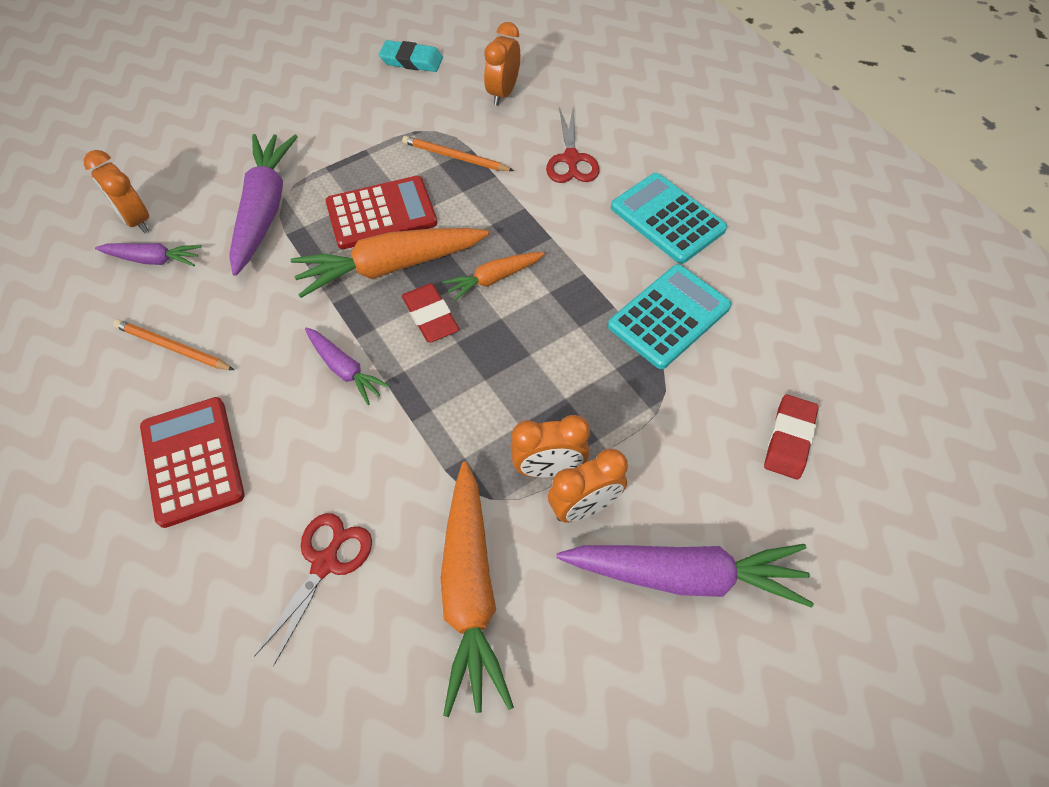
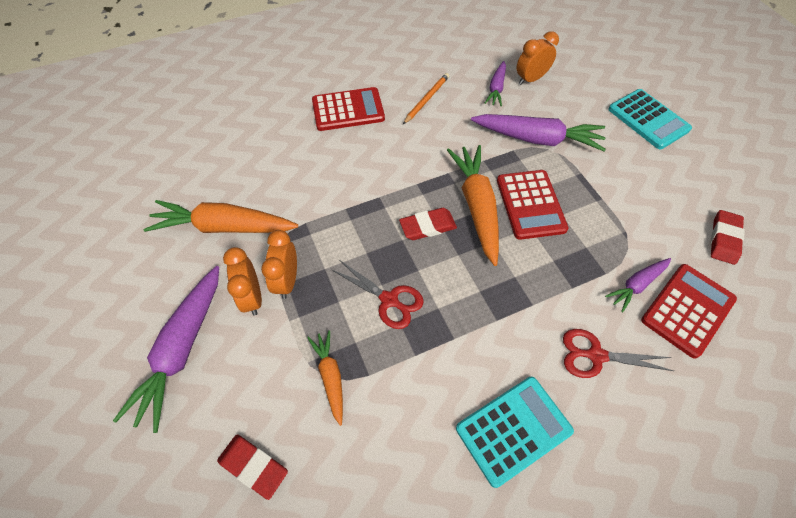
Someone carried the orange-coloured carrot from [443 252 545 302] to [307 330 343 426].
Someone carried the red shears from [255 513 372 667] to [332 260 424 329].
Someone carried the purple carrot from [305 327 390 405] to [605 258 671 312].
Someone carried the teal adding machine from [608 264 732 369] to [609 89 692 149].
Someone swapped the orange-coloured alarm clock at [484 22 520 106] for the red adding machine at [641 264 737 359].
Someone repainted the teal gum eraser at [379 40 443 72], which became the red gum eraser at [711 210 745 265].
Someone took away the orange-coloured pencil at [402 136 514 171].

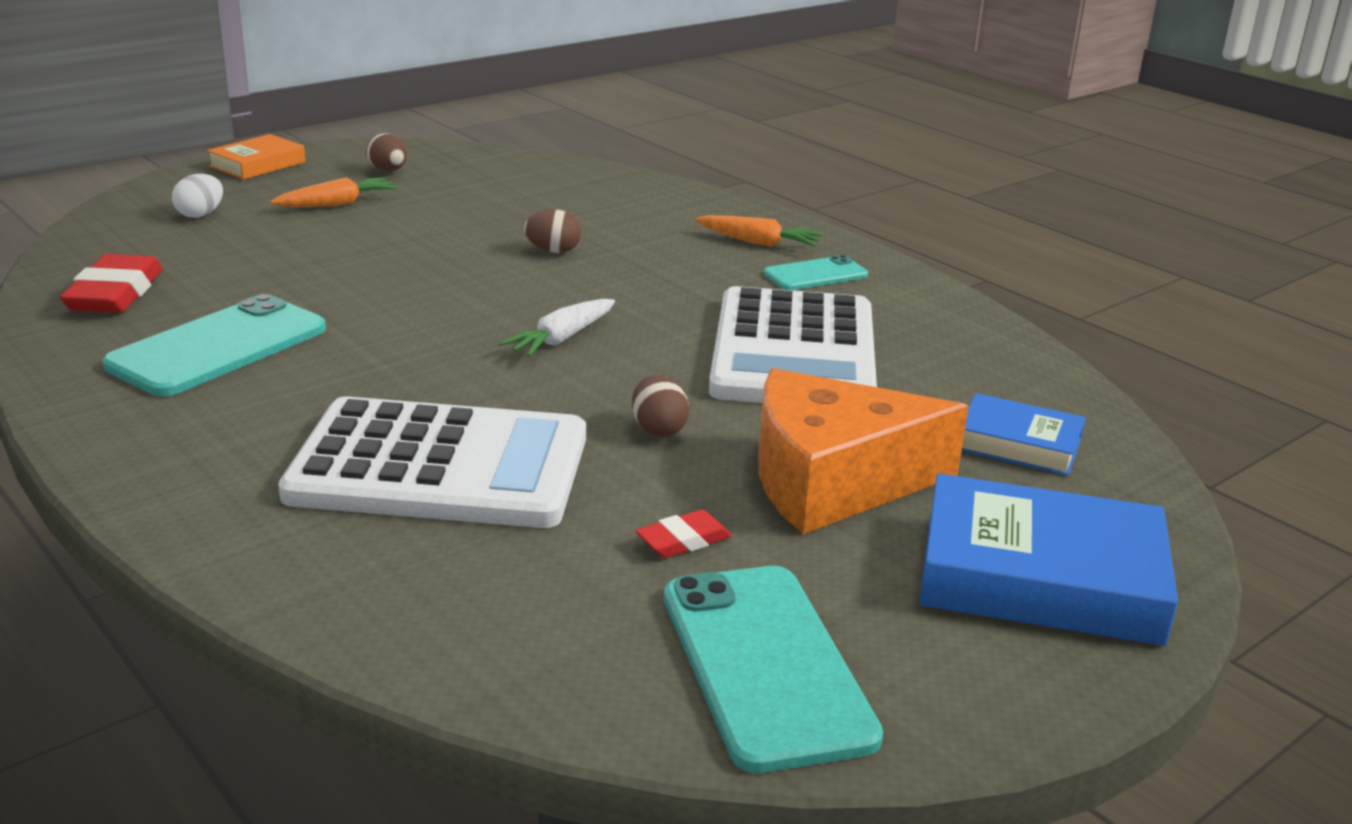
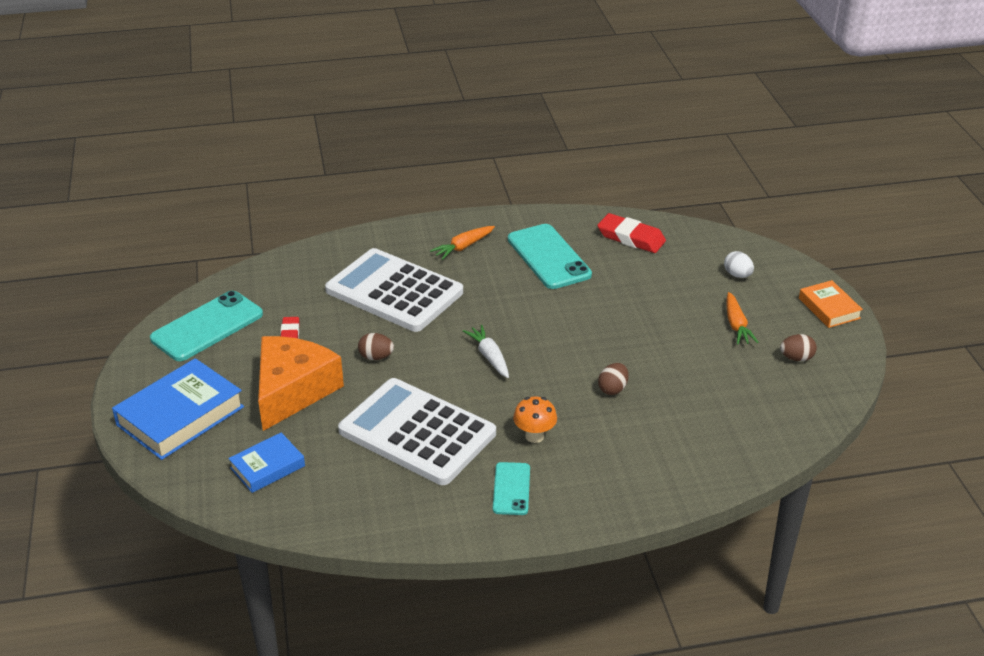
Someone rotated the teal smartphone at [664 566 883 773] by 60 degrees counterclockwise.
Someone rotated the white adding machine at [278 397 586 528] by 90 degrees clockwise.
Someone carried the orange-coloured carrot from [695 215 823 247] to [430 226 495 260].
Someone put down the orange-coloured fungus at [513 396 557 443].

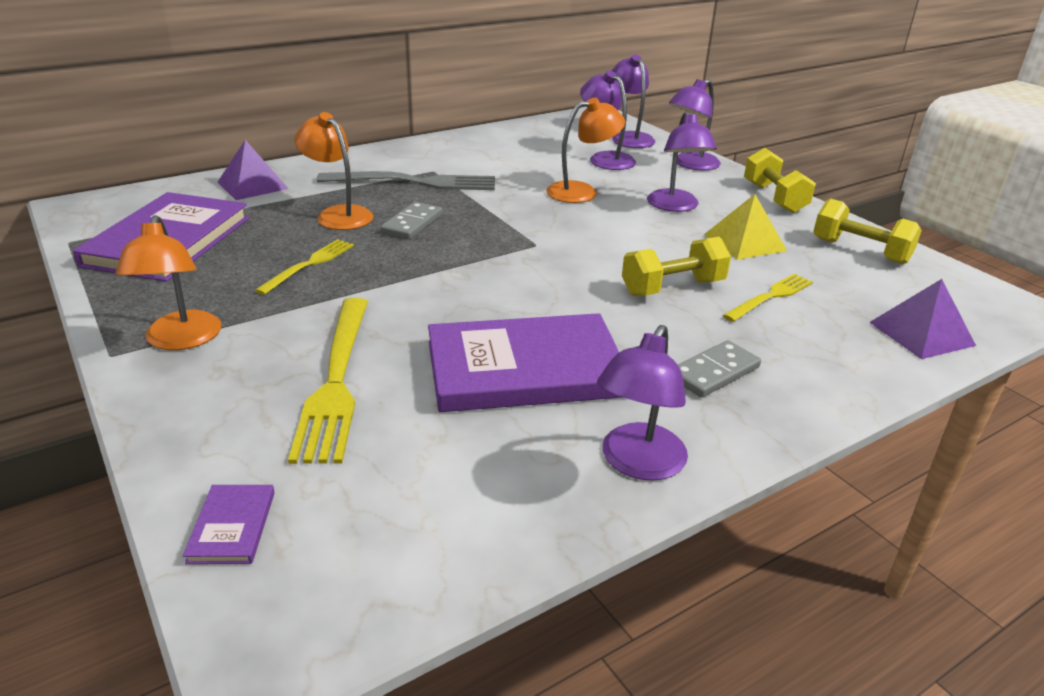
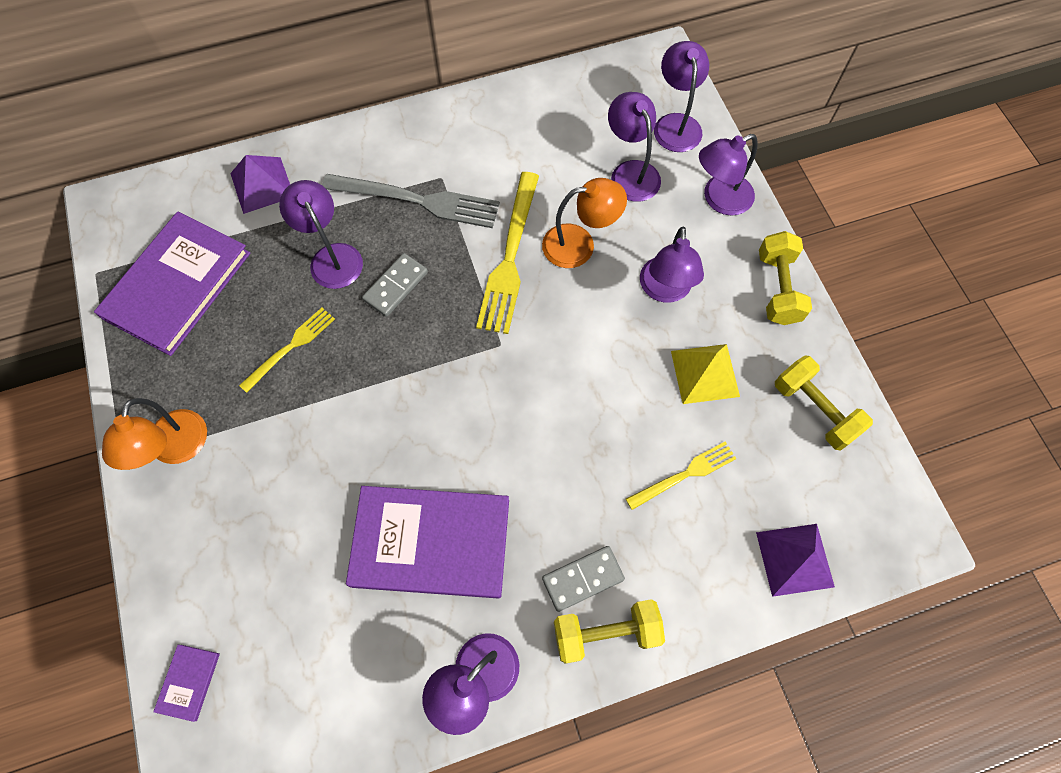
Someone repainted the orange-coloured desk lamp at [294 112 373 230], which became the purple desk lamp at [279 180 363 289].
Someone carried the bright yellow dinner fork from [288 298 368 464] to [476 172 539 334].
Someone carried the bright yellow dumbbell from [622 237 731 296] to [554 599 665 664].

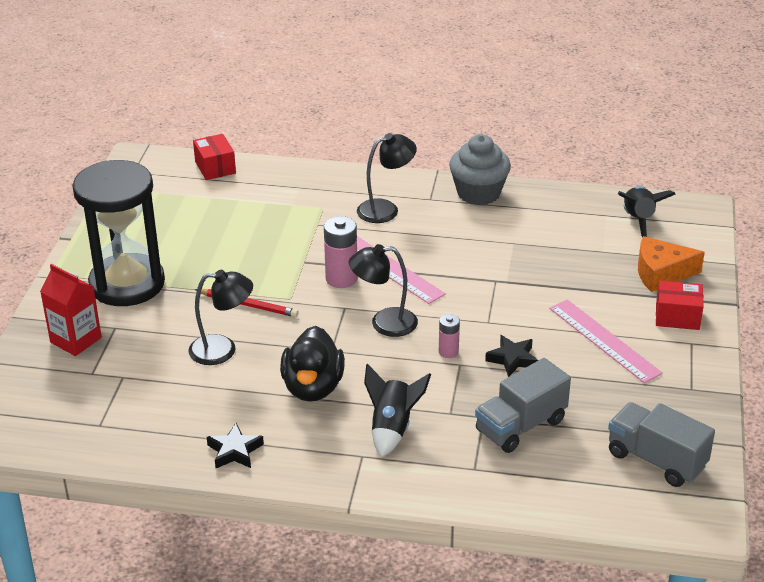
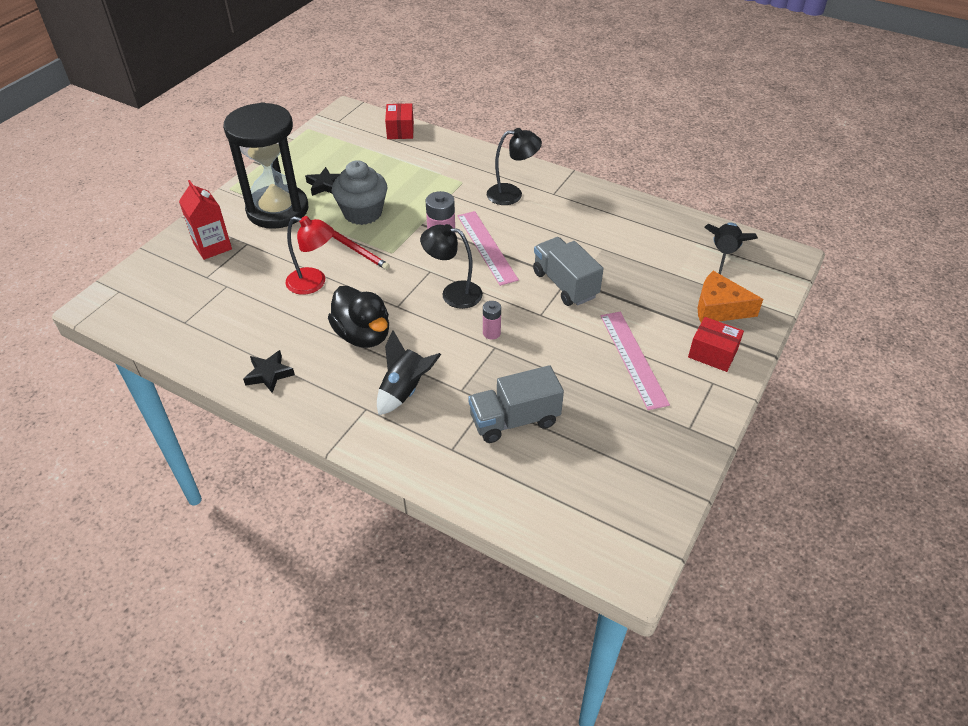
Someone repainted the ebony desk lamp at [188 270 253 365], which became the red desk lamp at [285 216 334 295].
Someone carried the ebony star from [485 335 538 377] to [305 167 340 196].
Someone rotated the ebony rubber duck at [280 326 345 402] by 60 degrees counterclockwise.
Someone carried the gray fairy cake from [449 134 511 205] to [332 160 388 225].
Someone carried the gray toy truck from [608 402 715 487] to [533 237 603 306].

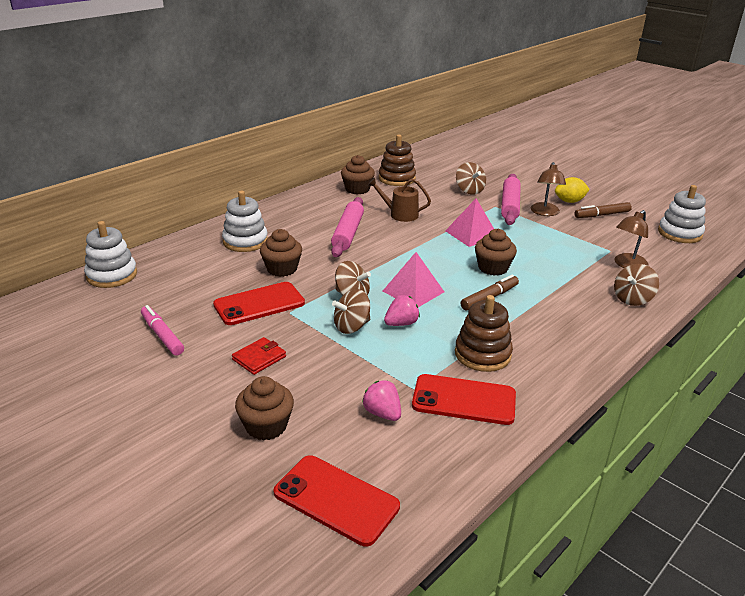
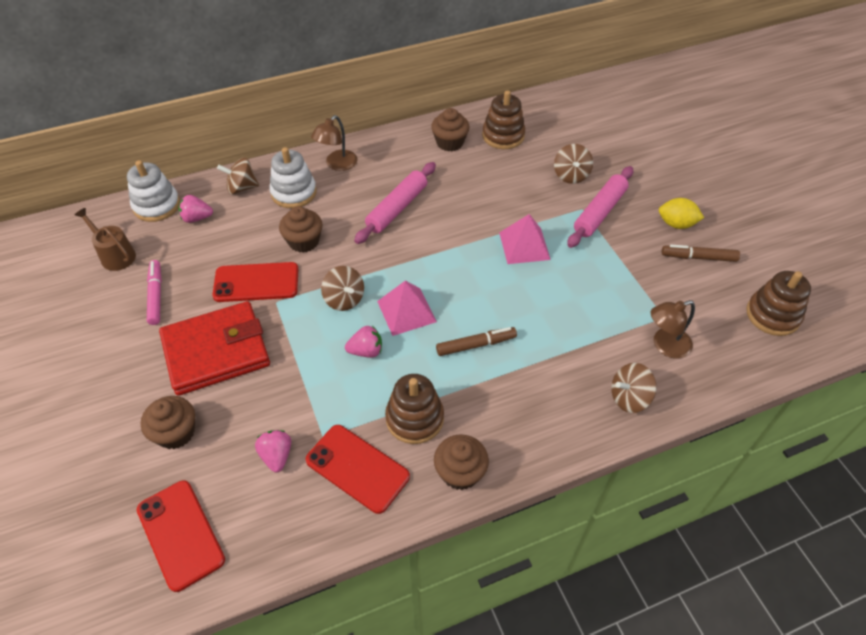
Someone carried the dark brown watering can from [368 178 431 222] to [75 208 136 271].
Someone scaled the red wallet at [232 337 286 375] by 2.34.
Someone put down the rosy berry at [178 195 213 223].
Someone carried the dark brown spinning top from [332 289 370 334] to [217 158 259 194].
Someone carried the dark brown desk lamp from [531 162 566 216] to [311 115 357 171].
Someone carried the dark brown fairy cake from [475 229 517 276] to [434 434 489 490].
Someone repainted the white stacking toy at [658 185 706 243], which became the dark brown stacking toy at [746 271 811 336].

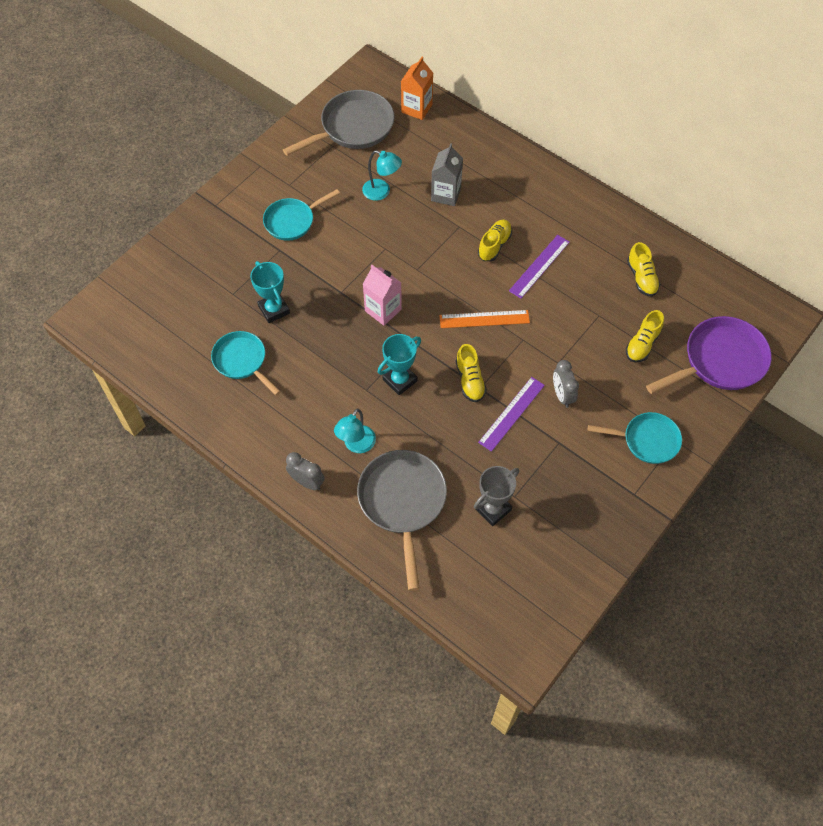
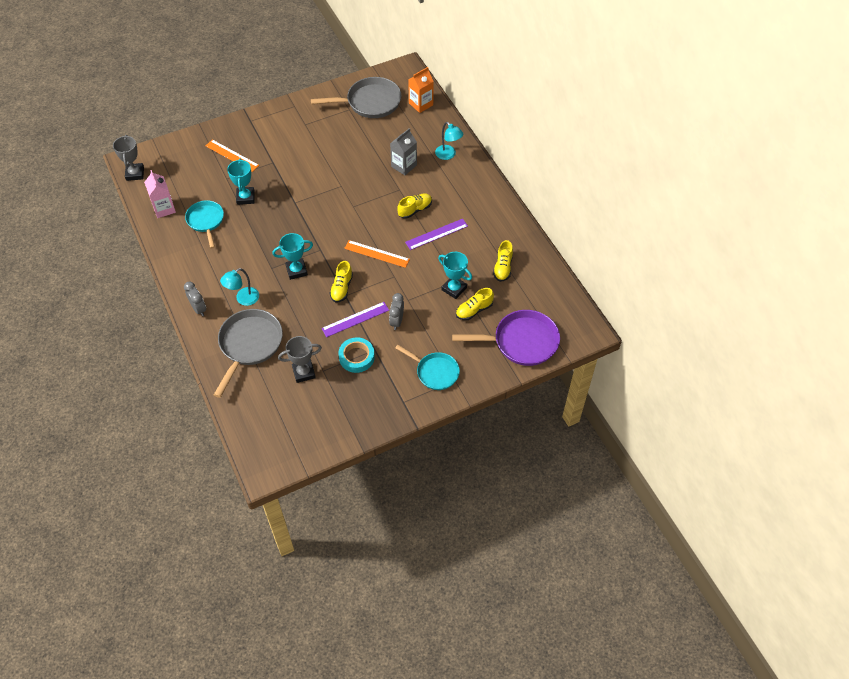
Someone put down the gray award cup at [113 135 144 181].
Someone carried the rosy milk carton from [363 265 402 326] to [144 170 176 218].
Someone put down the orange-coloured measuring stick at [206 139 259 172].
Someone put down the teal sticky tape at [338 337 375 373].
Someone carried the teal desk lamp from [362 150 402 201] to [435 122 463 160].
Someone put down the teal award cup at [438 252 472 299].
Someone took away the teal skillet at [263 189 340 241].

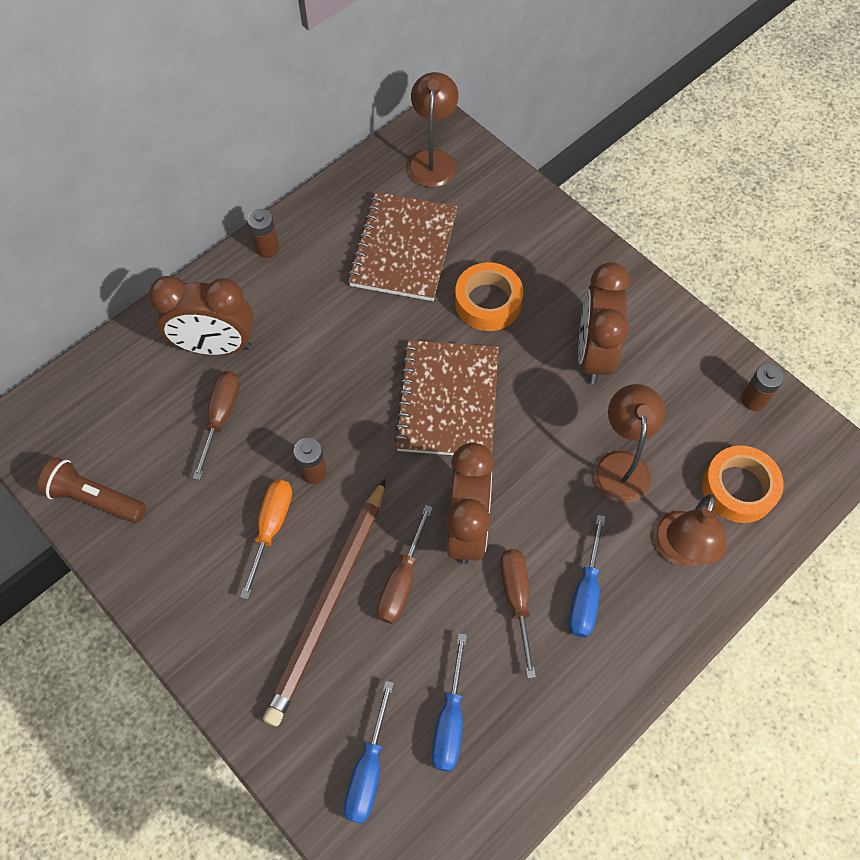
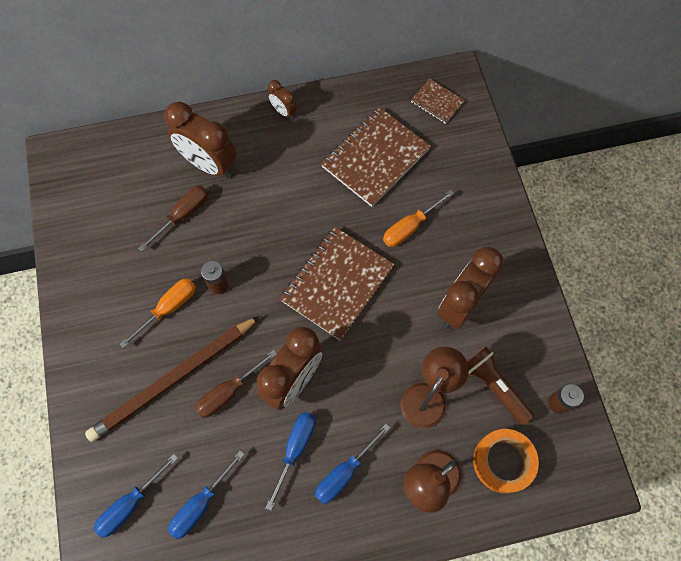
Someone repainted the dark brown hand screwdriver at [500 549 536 678], which became the cobalt hand screwdriver at [265 412 316 511].
Someone swapped the dark brown battery at [247 209 279 258] for the dark brown alarm clock at [268 80 297 119].
Someone swapped the orange-coloured sticky tape at [455 262 523 331] for the orange-coloured hand screwdriver at [383 190 454 247].
Someone swapped the dark brown desk lamp at [408 72 459 187] for the dark brown exercise book at [411 79 465 124].
Someone carried the dark brown torch from [37 457 146 523] to [467 347 534 425].

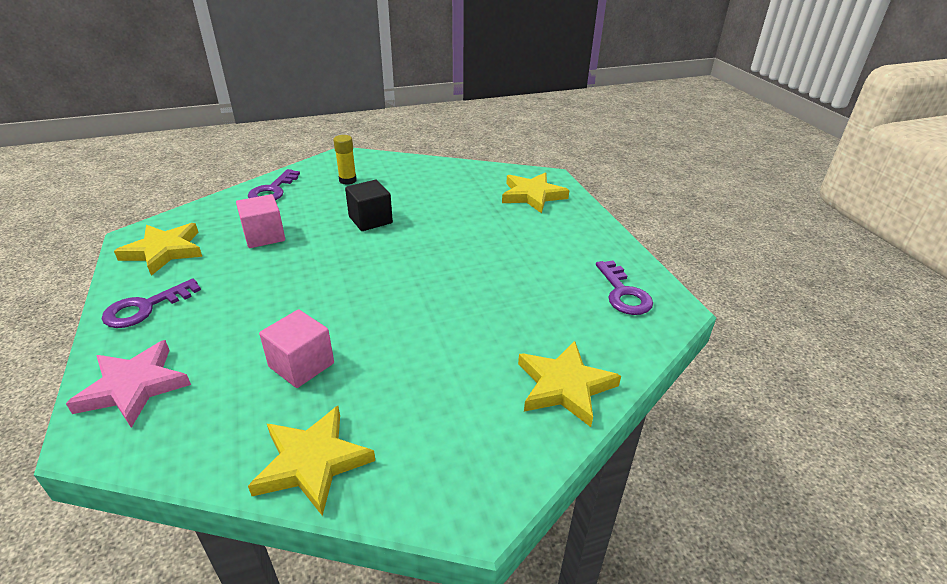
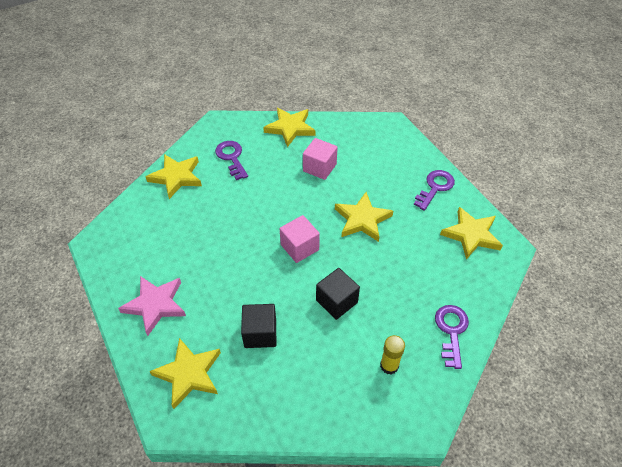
Someone carried the rosy star from [66 340 191 428] to [118 276 186 336].
Someone carried the purple latchkey from [596 260 653 315] to [215 141 248 180].
Someone put down the ebony block at [241 304 276 348].
Someone carried the rosy block from [236 194 285 248] to [280 215 320 263].
Someone put down the bright yellow star at [335 192 393 242].

